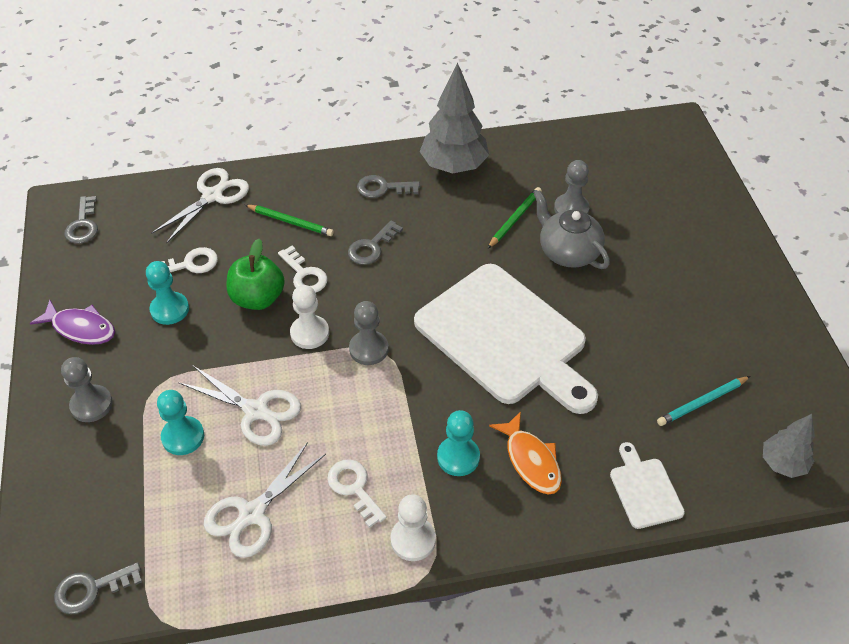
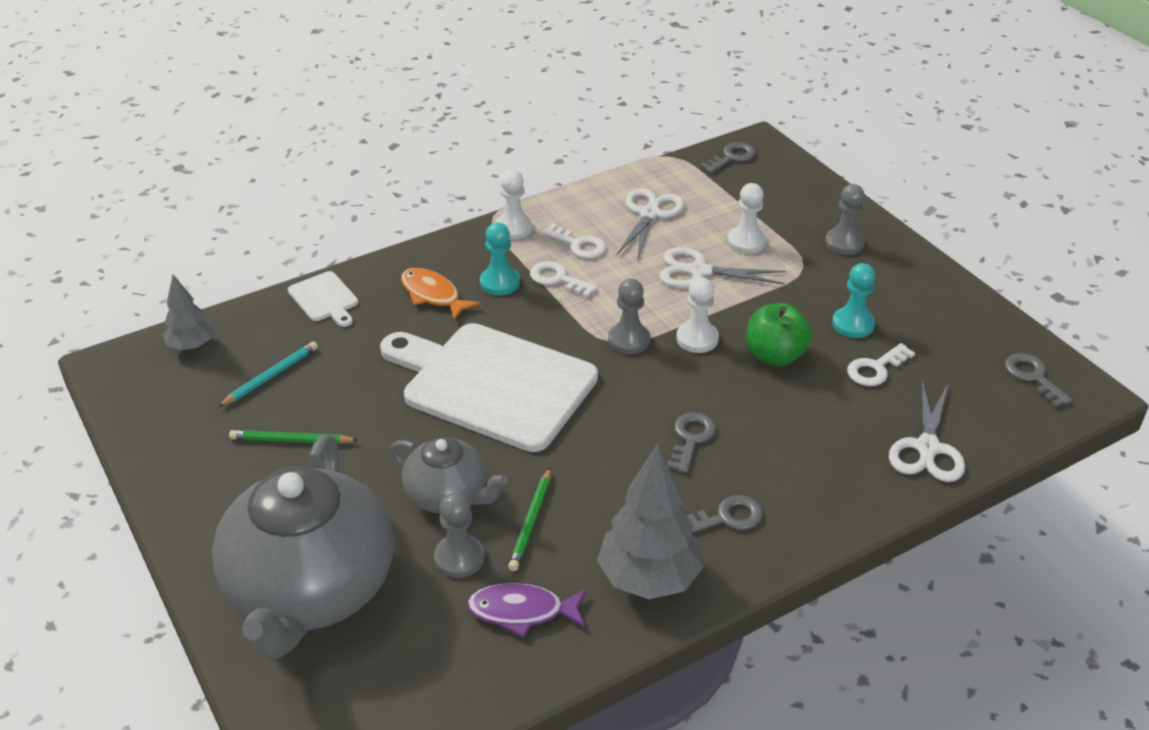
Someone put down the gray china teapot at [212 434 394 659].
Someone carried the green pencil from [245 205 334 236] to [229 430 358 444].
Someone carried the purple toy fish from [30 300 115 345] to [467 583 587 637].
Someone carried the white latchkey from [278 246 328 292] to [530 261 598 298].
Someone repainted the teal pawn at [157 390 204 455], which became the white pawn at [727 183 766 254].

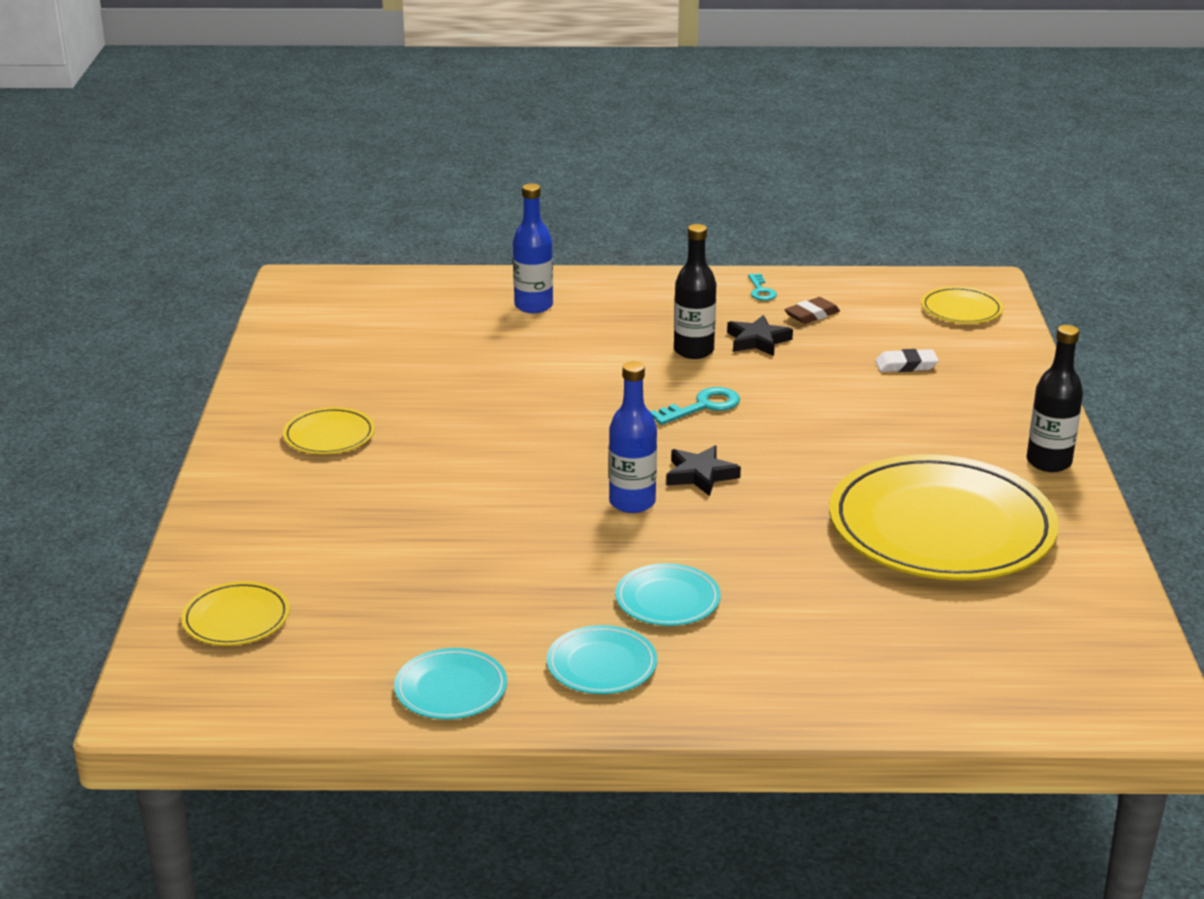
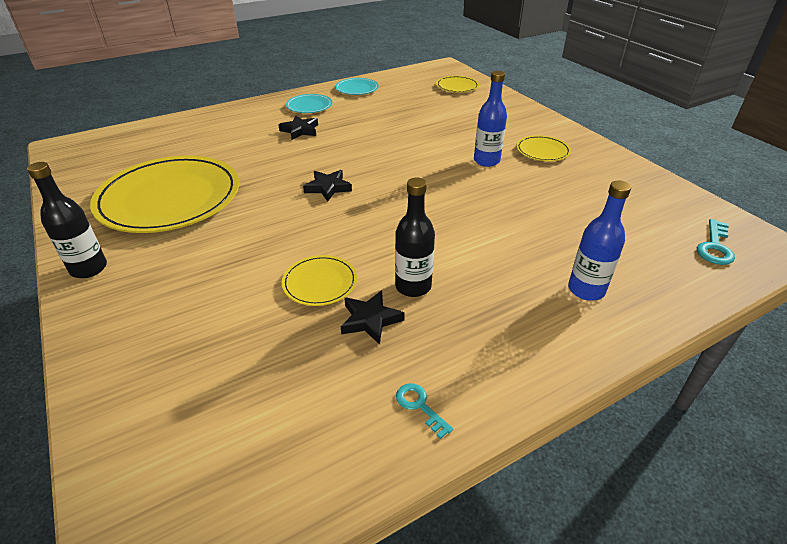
Someone swapped the teal plate at [615 563 721 626] for the ebony star at [278 115 318 140].
Someone carried the bright yellow plate from [921 287 1003 324] to [282 255 357 306].
Someone carried the cobalt bottle from [609 361 657 513] to [474 71 507 167].
Someone carried the teal latchkey from [650 387 740 425] to [697 219 735 265].
Someone took away the dark brown gum eraser at [784 297 840 324].
Someone took away the white gum eraser at [875 349 939 372].

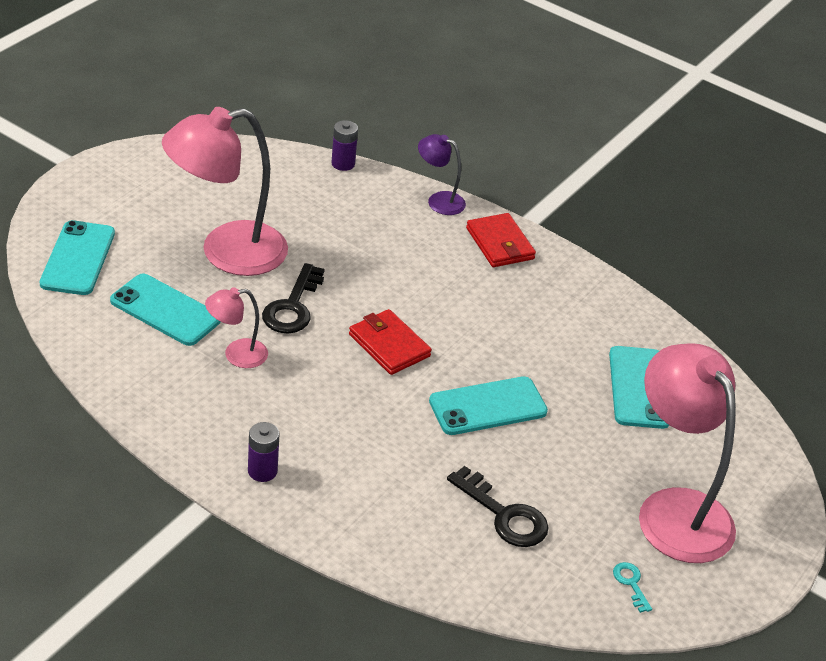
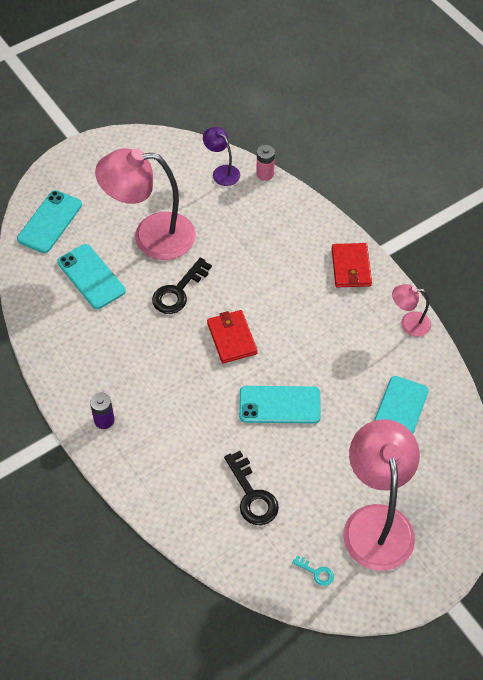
Someone carried the purple desk lamp from [418 134 466 215] to [203 127 240 186].
Someone repainted the purple battery at [331 120 358 171], which became the rosy battery at [256 145 275 181].
Someone rotated the teal latchkey at [613 562 652 613] by 120 degrees clockwise.
Someone carried the rosy desk lamp from [205 287 268 368] to [392 284 431 337].

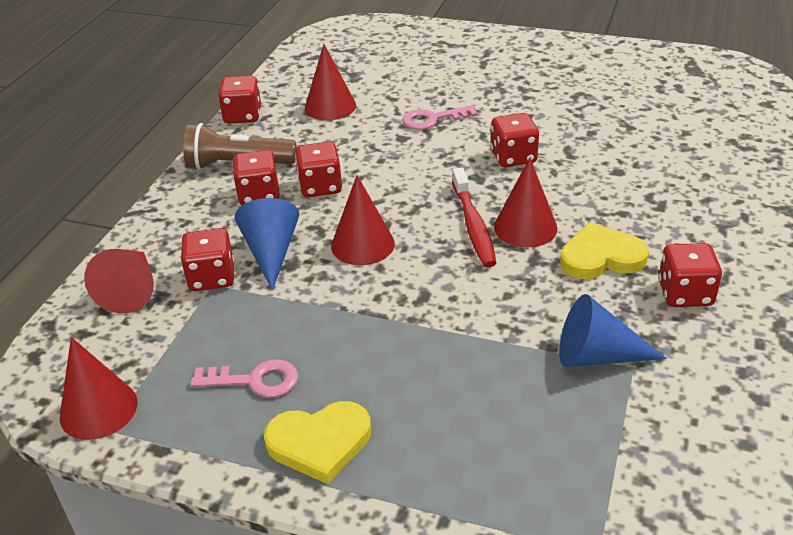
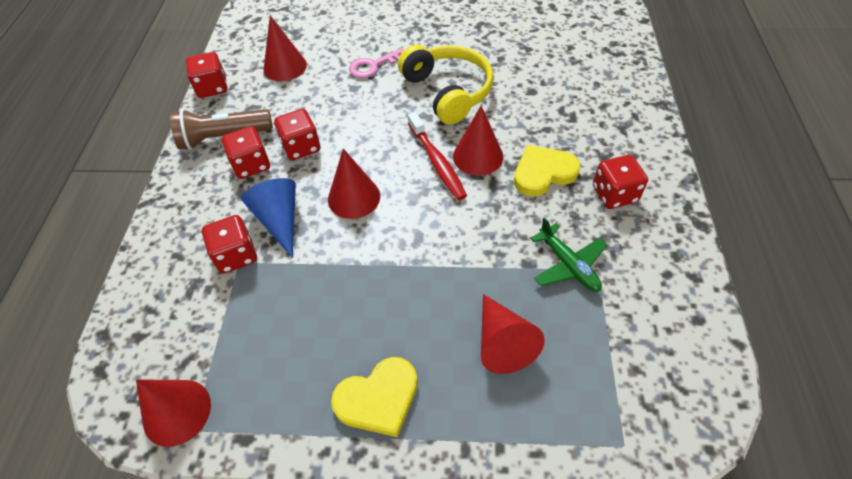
Someone swapped the red dice at [491 113 539 167] for the bright yellow over-ear headphones at [398 45 494 125].
Someone carried the red cone from [84 249 154 314] to [481 294 545 374].
Someone swapped the cobalt cone at [559 294 667 367] for the green plane at [530 217 607 292].
Someone took away the rosy latchkey at [190 359 298 398].

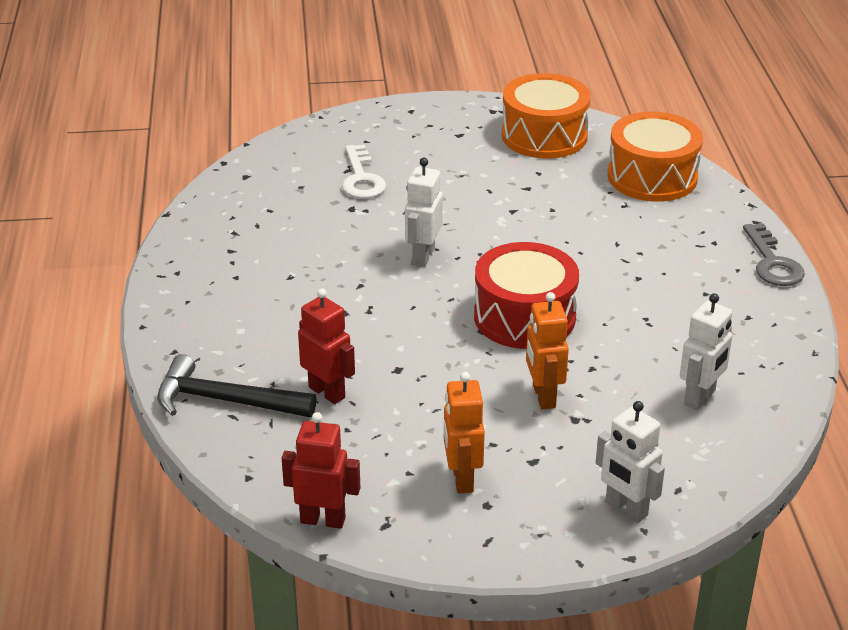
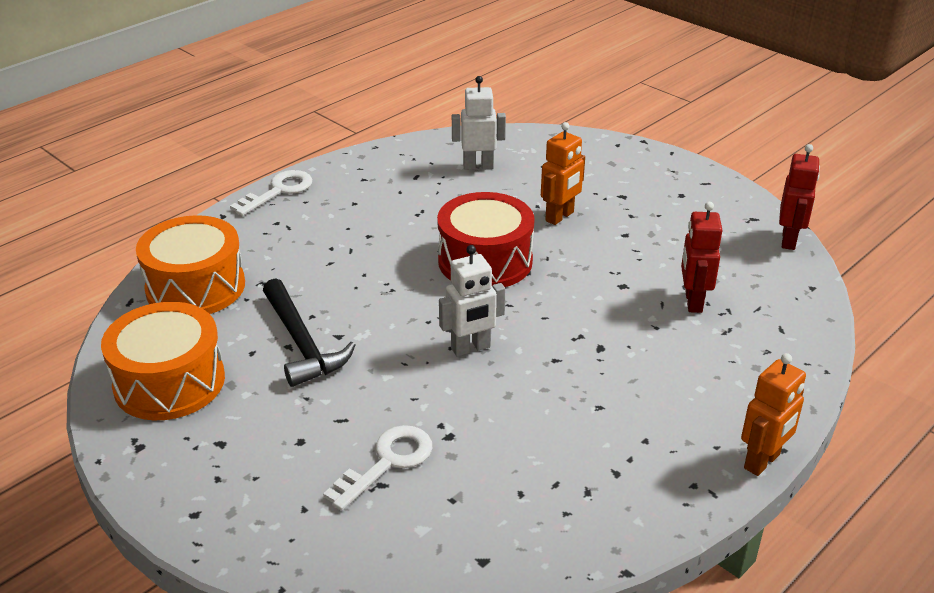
Someone repainted the gray latchkey at [743 223 805 286], which became the white latchkey at [230 170 312 216].
Someone carried the ebony claw hammer from [157 354 316 417] to [263 278 355 387].
Someone carried the orange-coloured robot from [444 372 485 494] to [741 353 806 476].
Someone rotated the red robot at [282 412 360 529] by 135 degrees counterclockwise.
Someone took away the white robot at [596 401 665 523].

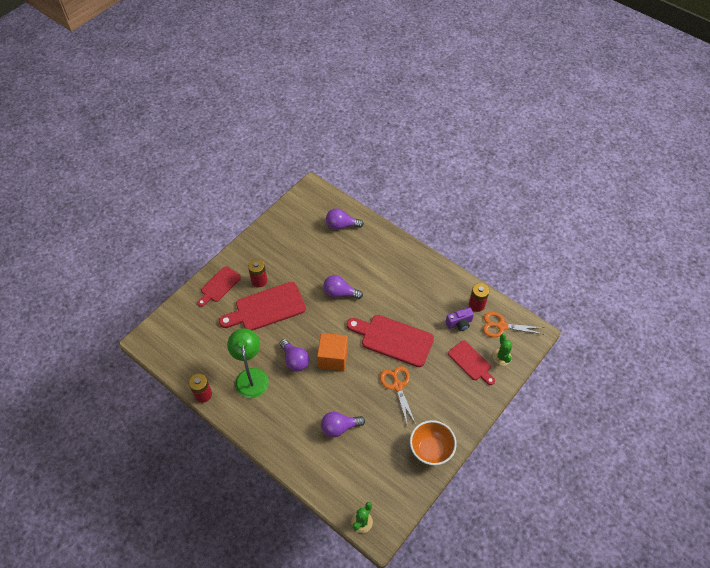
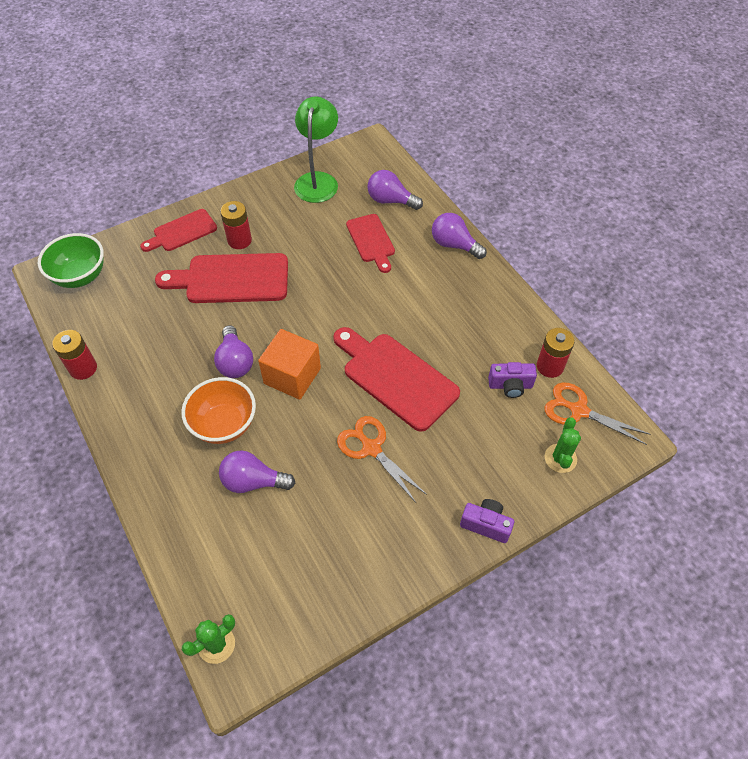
Someone put down the green bowl at [38 233 104 288].
Someone carried the orange-coloured bowl from [410 420 457 465] to [181 377 256 444].
Someone carried the green desk lamp from [227 328 269 398] to [294 97 338 203].
Someone rotated the orange-coloured shears at [380 366 416 426] by 45 degrees counterclockwise.
Someone carried the red chopping board from [448 340 495 385] to [346 214 395 273].
Someone carried the purple light bulb from [323 275 363 299] to [432 213 487 259].
Someone put down the purple camera at [460 499 514 543].

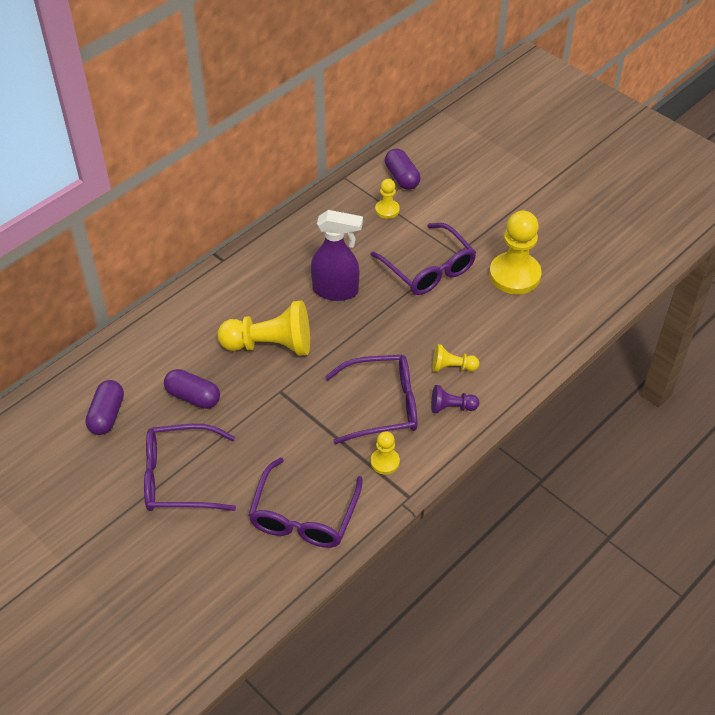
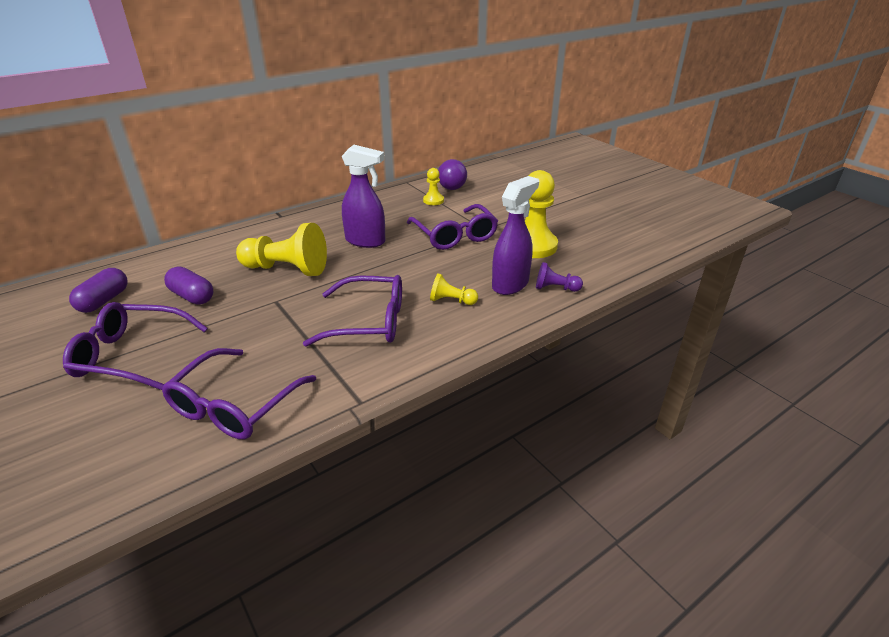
Someone swapped the purple capsule at [385 148 420 190] for the purple light bulb at [438 159 467 190].
Someone put down the purple sprayer at [492 176 539 295].
Someone carried the purple pawn from [431 385 479 413] to [536 262 583 292].
Someone took away the bright yellow pawn at [371 431 400 474].

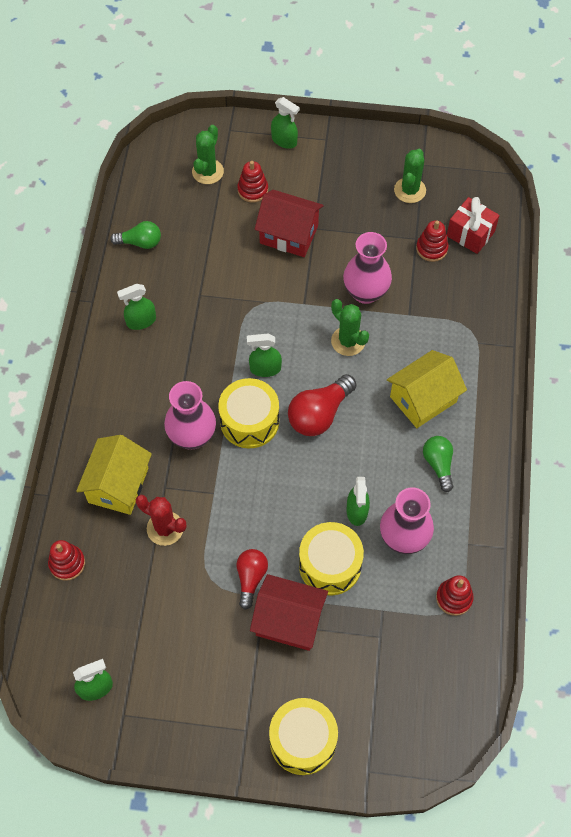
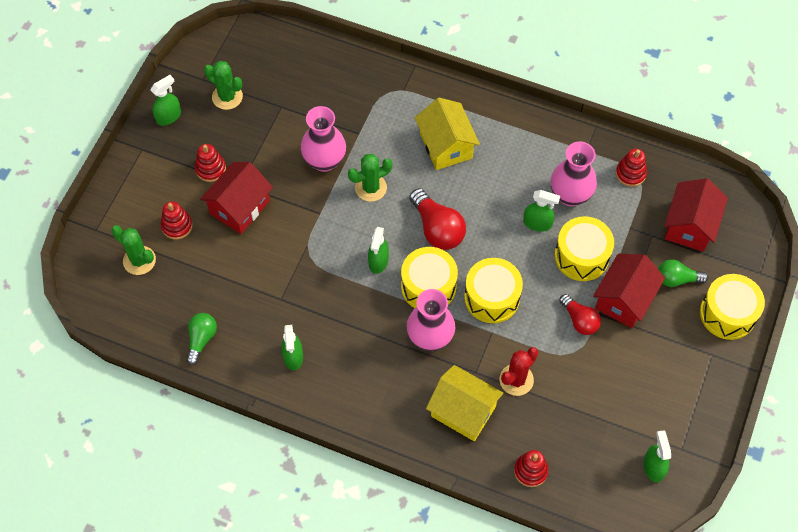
Someone carried the green sprayer from [271 97 300 149] to [150 75 181 126].
Someone carried the red stacking toy from [416 220 448 262] to [195 144 226 182].
Someone put down the bright yellow drum at [464 258 523 323].
Someone rotated the red light bulb at [236 549 268 610] by 150 degrees counterclockwise.
Someone carried the green light bulb from [423 436 453 492] to [658 259 708 287].
Someone put down the red toy house at [664 178 728 252].
Someone took away the red present at [447 197 500 254].

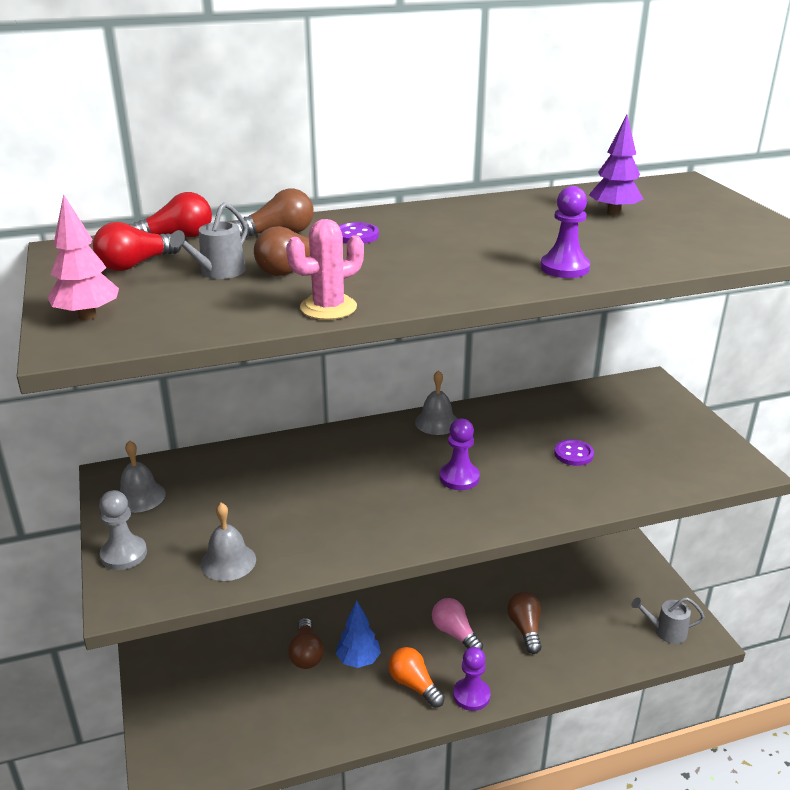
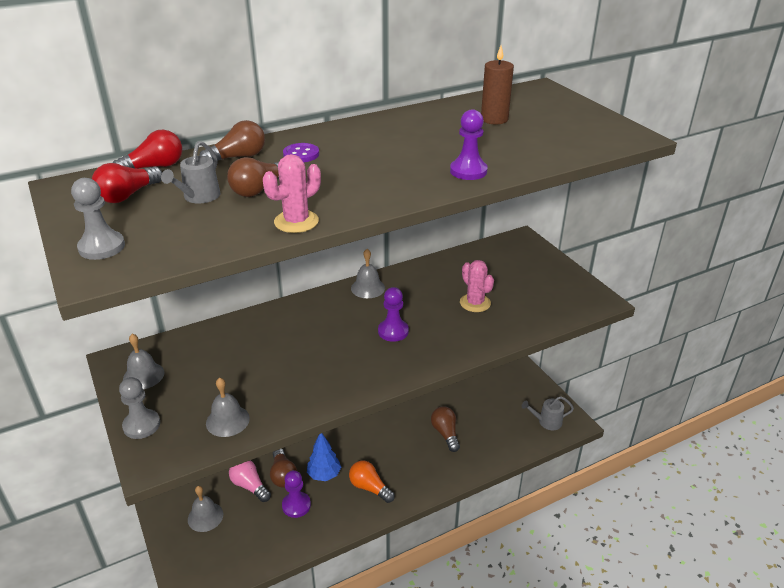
Someone swapped the rosy fir tree at [47 194 119 320] for the gray pawn at [71 178 125 260].
Someone put down the gray hand bell at [188 486 223 532].
Someone carried the rosy light bulb from [432 598 483 650] to [229 460 271 502].
Someone carried the purple pawn from [453 647 491 711] to [282 470 311 518].
Someone swapped the purple sewing button at [554 439 594 466] for the rosy saguaro cactus at [460 260 494 312].
Someone swapped the purple fir tree at [589 115 644 215] for the dark brown pillar candle at [481 45 514 124].

